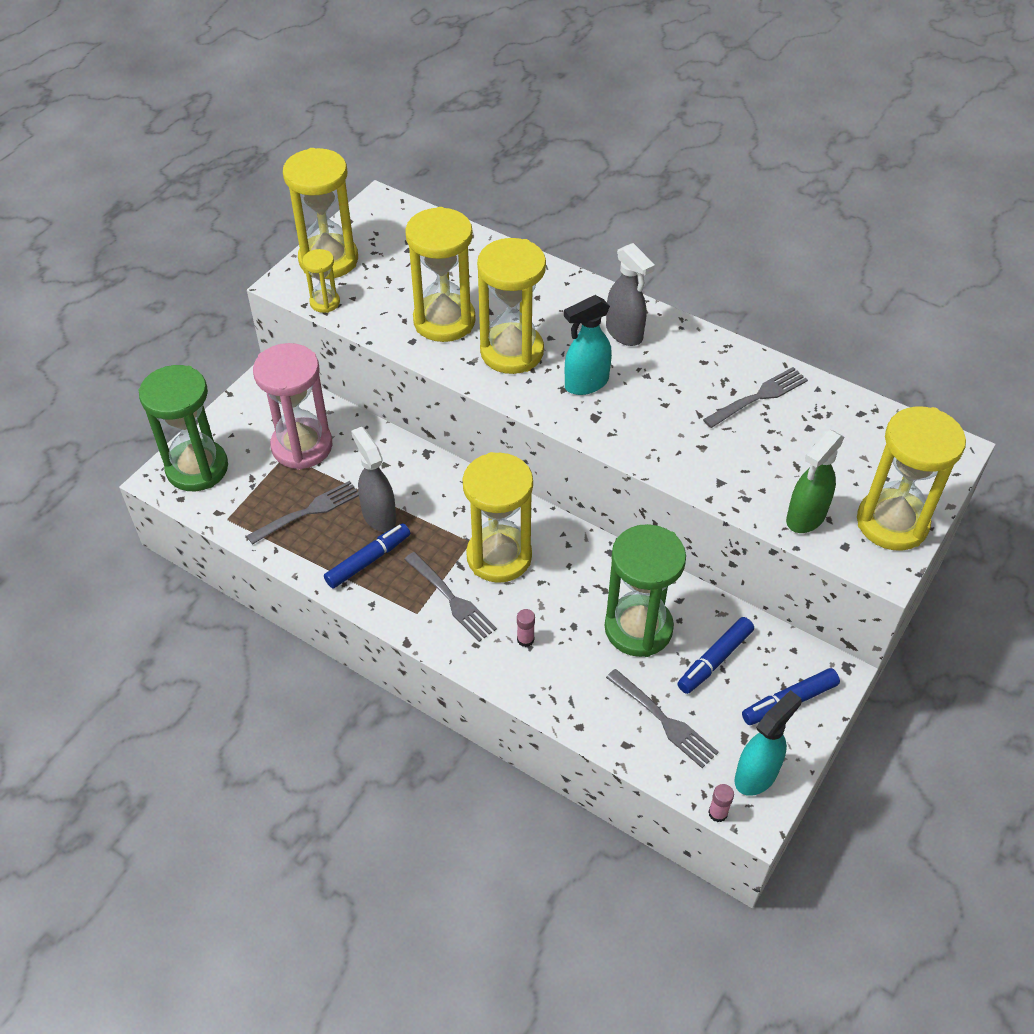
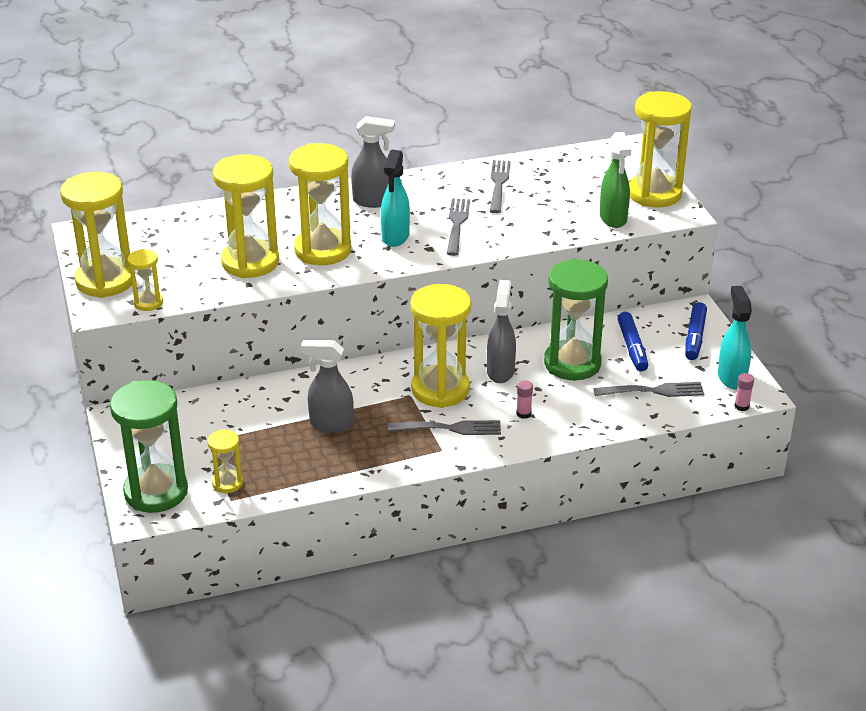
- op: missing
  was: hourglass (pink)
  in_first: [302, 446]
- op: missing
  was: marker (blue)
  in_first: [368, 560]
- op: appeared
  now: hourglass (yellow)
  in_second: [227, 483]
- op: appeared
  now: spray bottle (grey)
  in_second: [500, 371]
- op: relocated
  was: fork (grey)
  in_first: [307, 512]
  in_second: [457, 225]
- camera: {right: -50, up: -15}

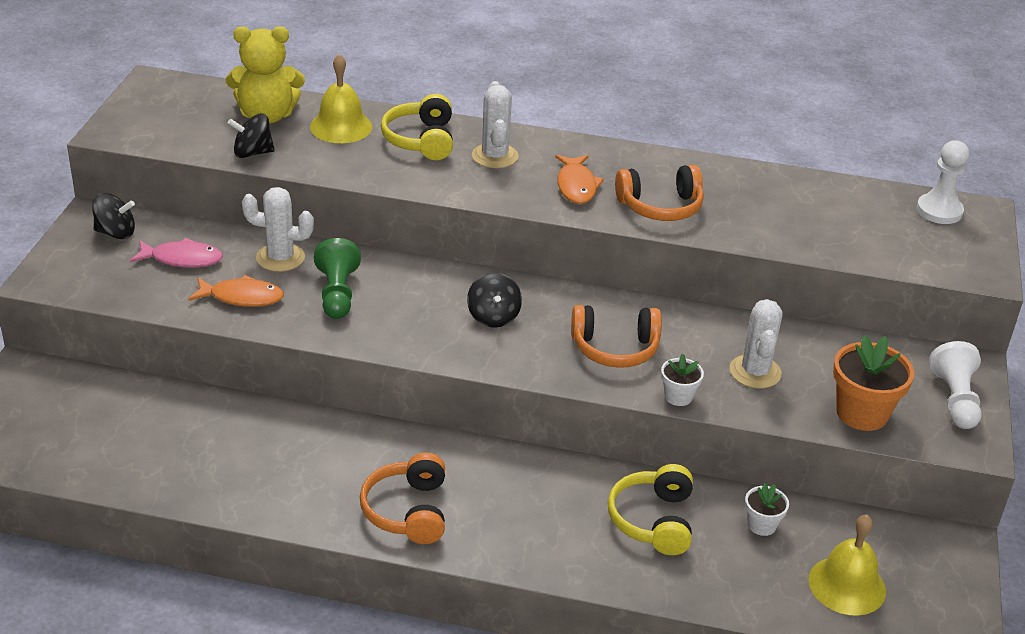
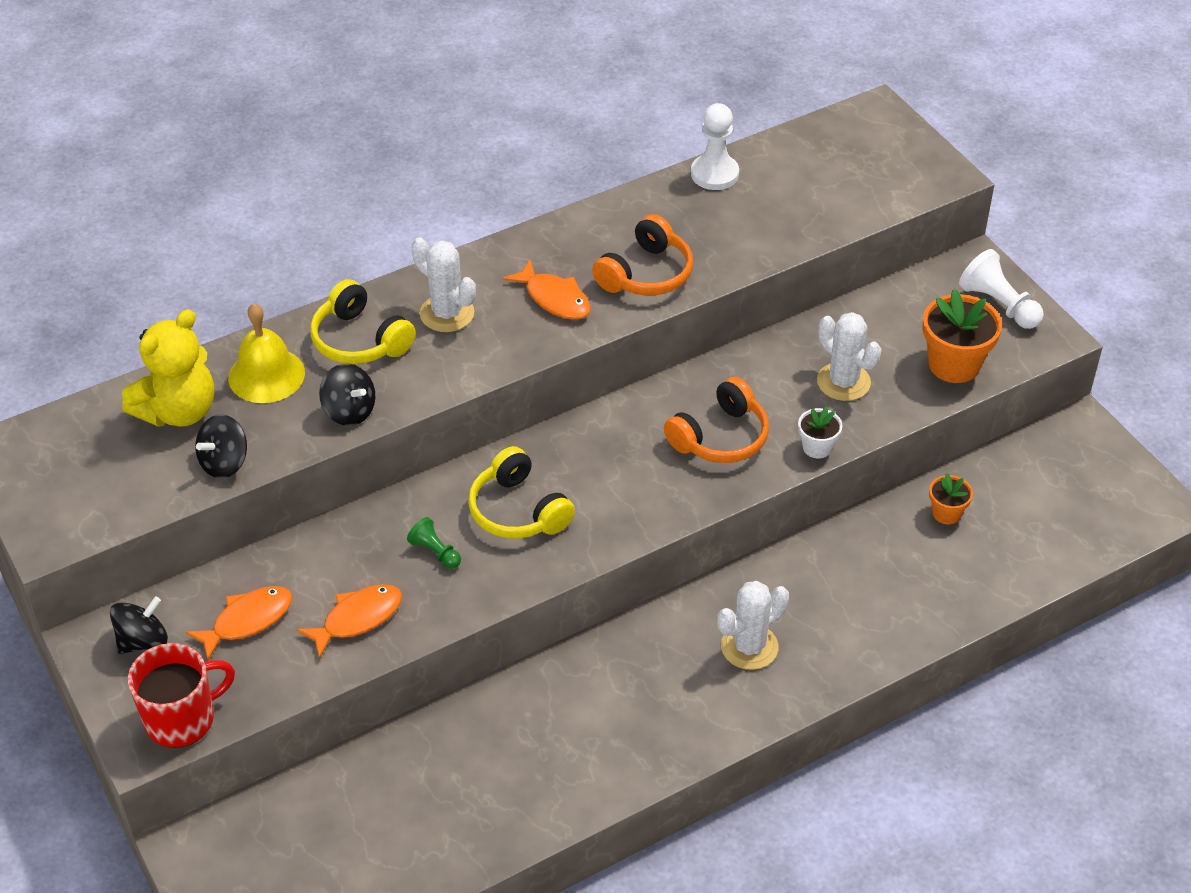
- op: missing
  was: headphones (orange)
  in_first: [408, 511]
- op: missing
  was: bell (yellow)
  in_first: [847, 585]
- op: appeared
  now: mug (red)
  in_second: [182, 719]
- op: relocated
  was: cactus (white)
  in_first: [280, 258]
  in_second: [749, 647]
- op: relocated
  was: spinning top (black)
  in_first: [493, 317]
  in_second: [349, 411]
- op: relocated
  was: headphones (yellow)
  in_first: [653, 520]
  in_second: [518, 510]
- op: relocated
  was: pawn (white)
  in_first: [939, 211]
  in_second: [714, 174]
- op: colour
  was: fish (pink)
  now: fish (orange)
  in_first: [182, 259]
  in_second: [247, 621]
- op: colour
  was: flower pot (white)
  now: flower pot (orange)
  in_first: [762, 525]
  in_second: [946, 513]
- op: size
  was: pawn (green)
  in_first: [337, 294]
  in_second: [435, 552]
  ratio: 0.59
- camera: {right: -40, up: 10}

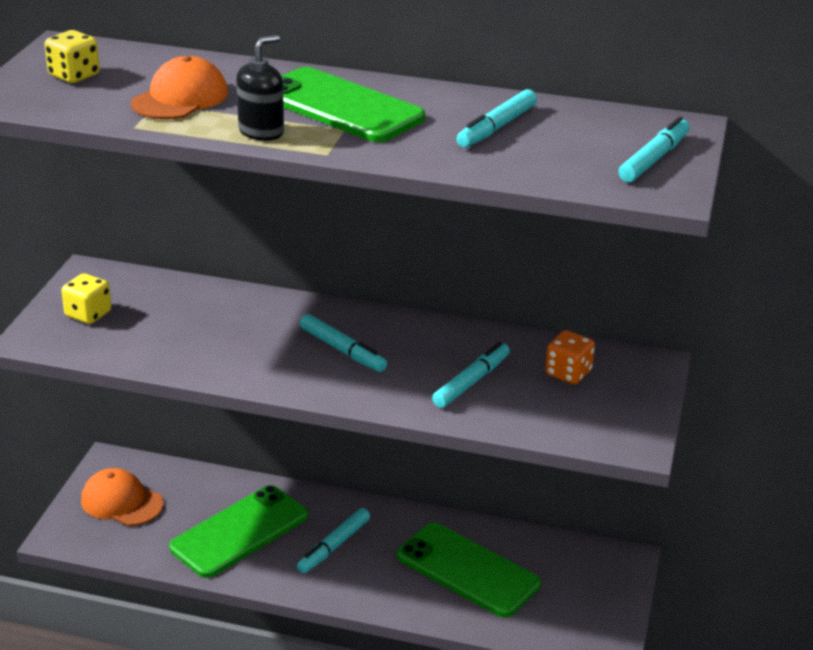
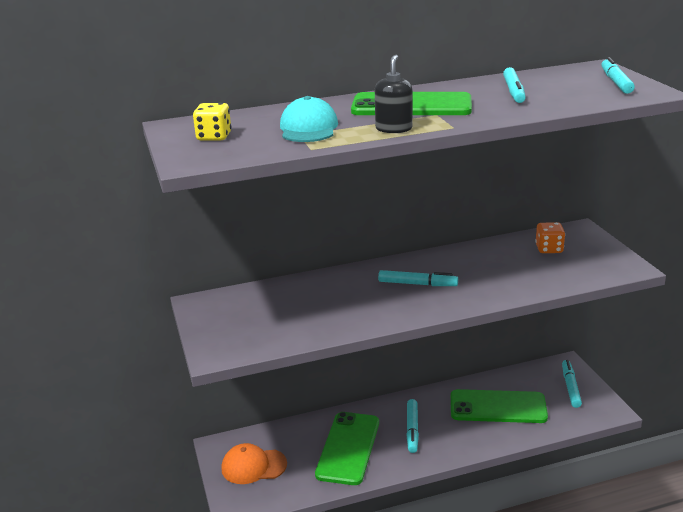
- op: missing
  was: dice (yellow)
  in_first: [88, 314]
- op: relocated
  was: marker (turquoise)
  in_first: [471, 382]
  in_second: [570, 387]
- op: colour
  was: cap (orange)
  now: cap (turquoise)
  in_first: [180, 98]
  in_second: [308, 128]
- camera: {right: -30, up: -5}

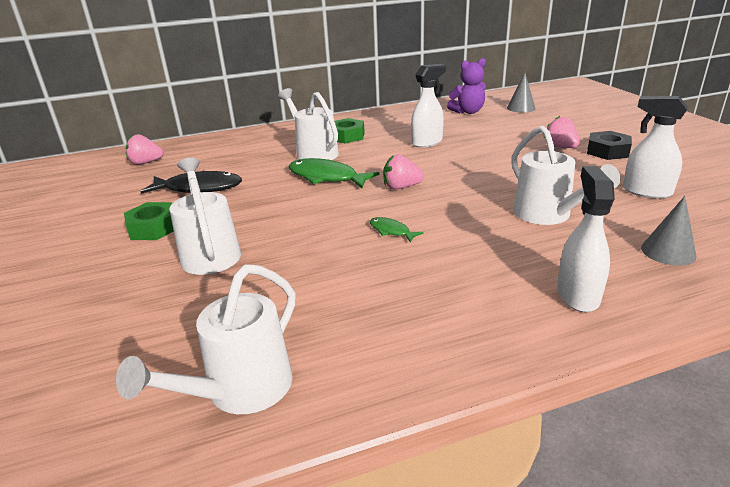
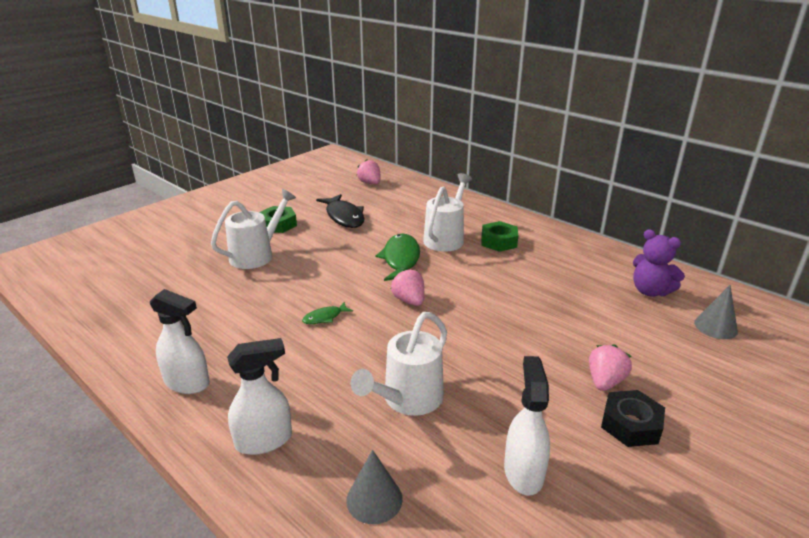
- op: missing
  was: watering can (white)
  in_first: [240, 391]
- op: relocated
  was: spray bottle (white)
  in_first: [427, 142]
  in_second: [187, 383]
- op: spun
  was: fish (green)
  in_first: [391, 231]
  in_second: [325, 317]
  clockwise: -135
- camera: {right: 60, up: 0}

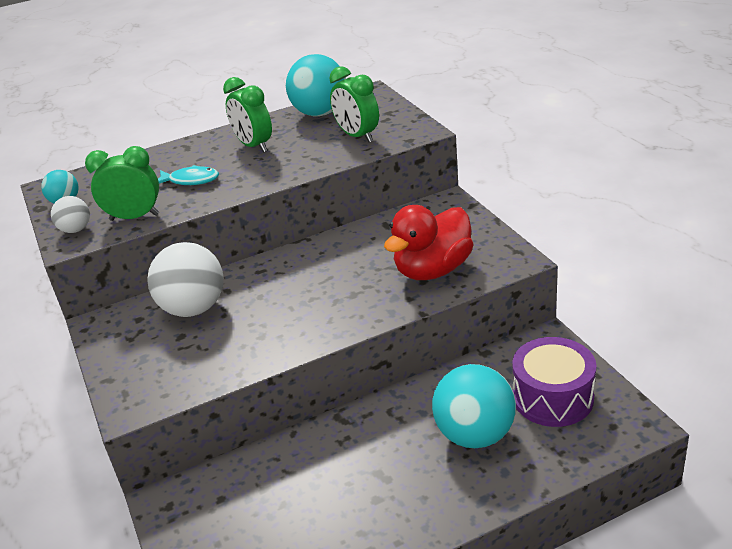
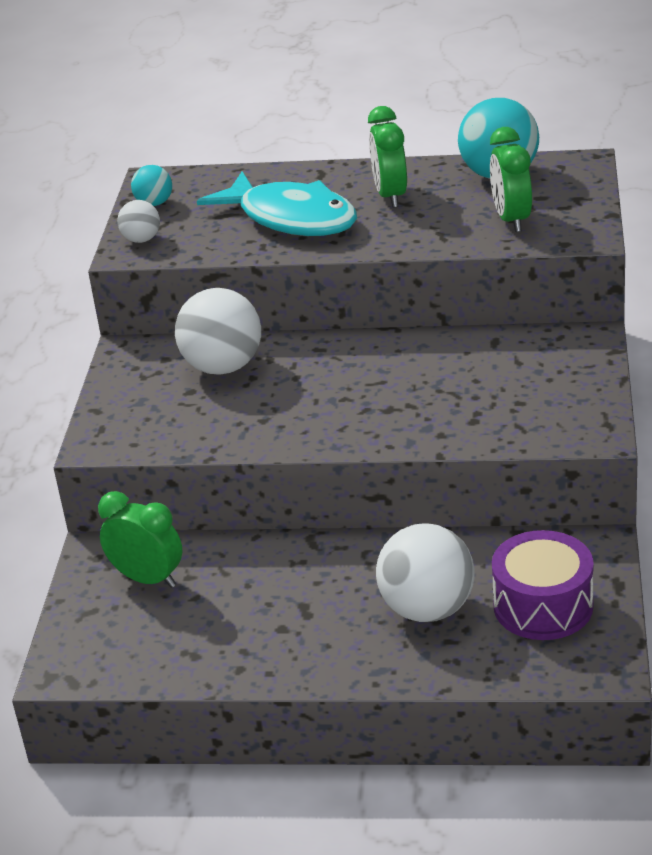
- op: missing
  was: duck (red)
  in_first: [433, 270]
- op: relocated
  was: clock (green)
  in_first: [134, 217]
  in_second: [148, 579]
- op: colour
  was: ball (turquoise)
  now: ball (white)
  in_first: [475, 435]
  in_second: [427, 609]
- op: size
  was: fish (turquoise)
  in_first: [190, 180]
  in_second: [291, 218]
  ratio: 2.1
- camera: {right: 30, up: 0}

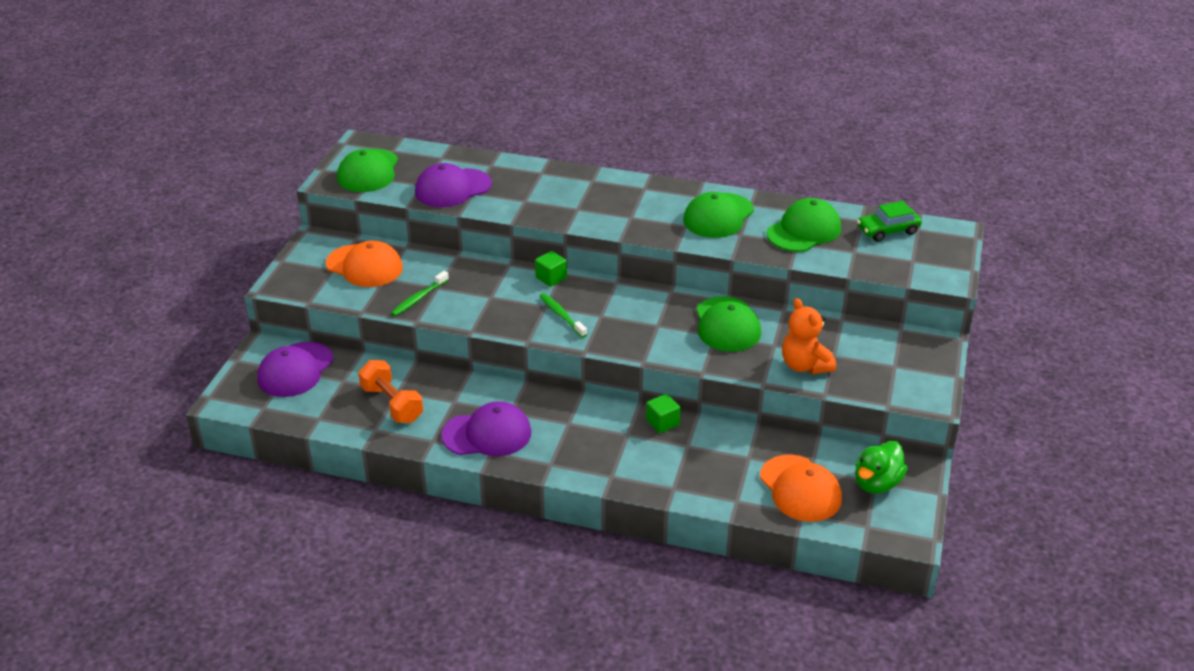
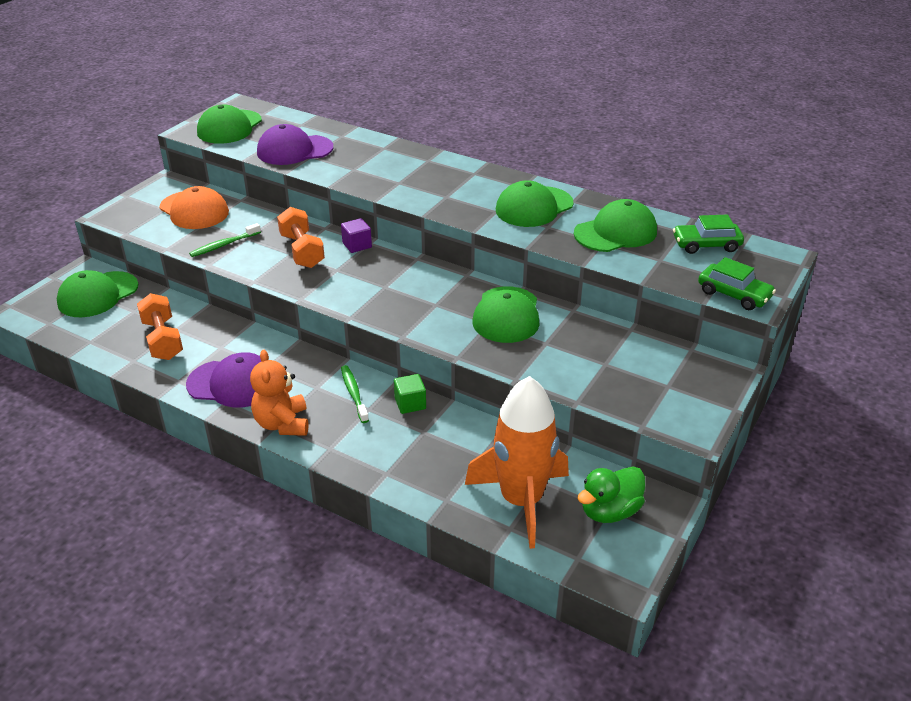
- op: appeared
  now: dumbbell (orange)
  in_second: [302, 251]
- op: appeared
  now: car (green)
  in_second: [734, 294]
- op: relocated
  was: toothbrush (green)
  in_first: [561, 316]
  in_second: [354, 394]
- op: relocated
  was: teddy bear (orange)
  in_first: [805, 365]
  in_second: [282, 424]
- op: exchanged
  was: cap (orange)
  now: rocket (orange)
  in_first: [800, 489]
  in_second: [521, 500]
- op: colour
  was: cap (purple)
  now: cap (green)
  in_first: [295, 370]
  in_second: [98, 295]
- op: colour
  was: cube (green)
  now: cube (purple)
  in_first: [551, 278]
  in_second: [357, 245]
- camera: {right: 15, up: 0}

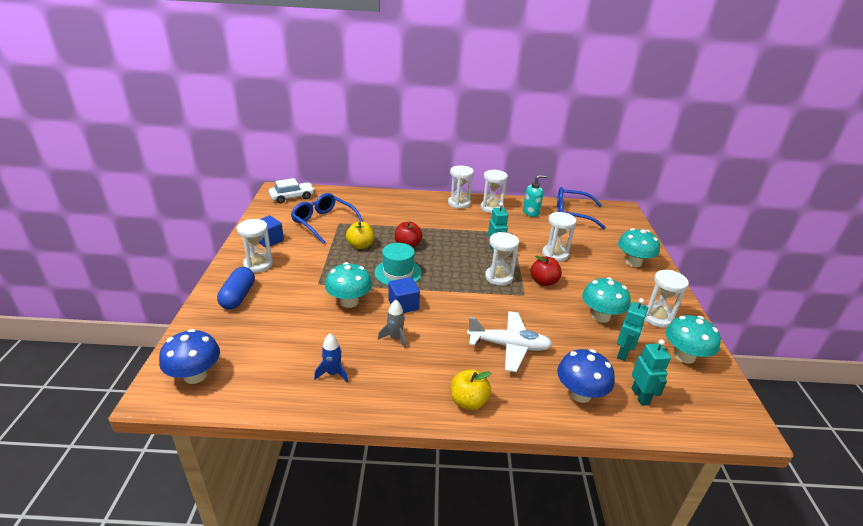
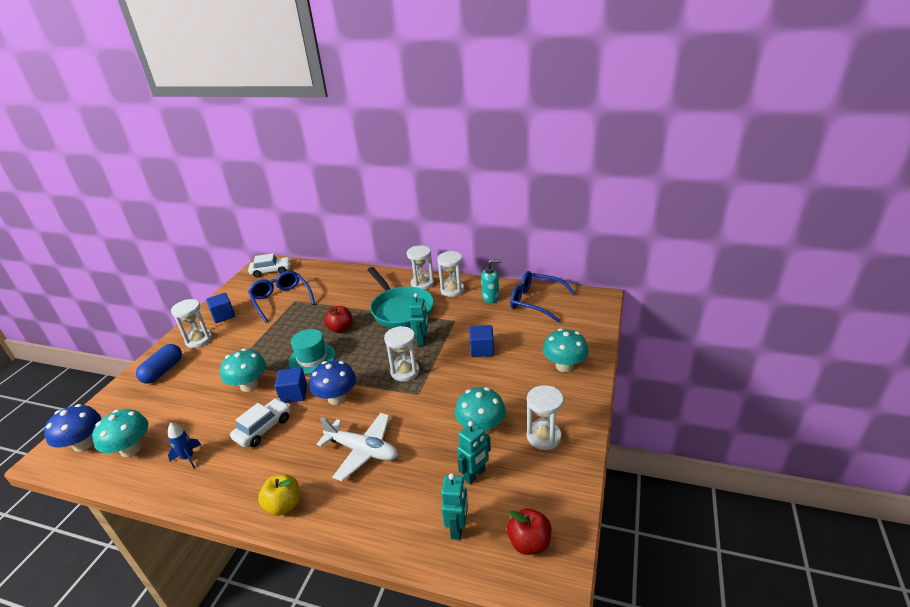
- op: missing
  was: apple (yellow)
  in_first: [360, 245]
- op: appeared
  now: pan (turquoise)
  in_second: [400, 310]
- op: relocated
  was: apple (red)
  in_first: [544, 282]
  in_second: [529, 543]
- op: relocated
  was: mushroom (blue)
  in_first: [580, 394]
  in_second: [337, 398]
- op: relocated
  was: mushroom (turquoise)
  in_first: [684, 356]
  in_second: [131, 449]
- op: exchanged
  was: rocket (grey)
  now: car (white)
  in_first: [395, 338]
  in_second: [263, 428]
- op: exchanged
  was: hourglass (white)
  now: cube (blue)
  in_first: [555, 254]
  in_second: [482, 350]
- camera: {right: 20, up: 0}

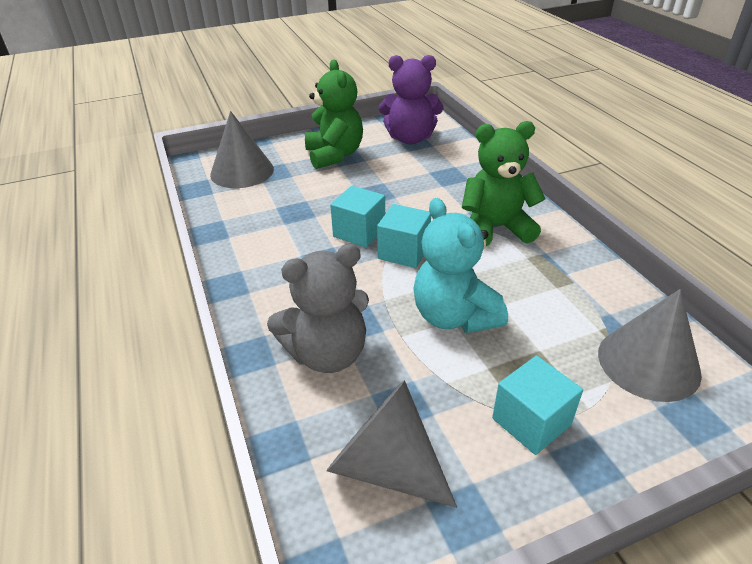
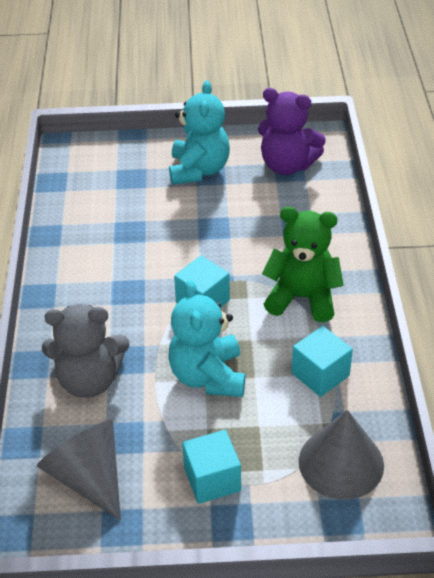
- op: missing
  was: cone (grey)
  in_first: [242, 171]
- op: relocated
  was: cube (turquoise)
  in_first: [359, 232]
  in_second: [320, 374]
- op: colour
  was: teddy bear (green)
  now: teddy bear (turquoise)
  in_first: [334, 155]
  in_second: [199, 170]
- camera: {right: 20, up: 5}

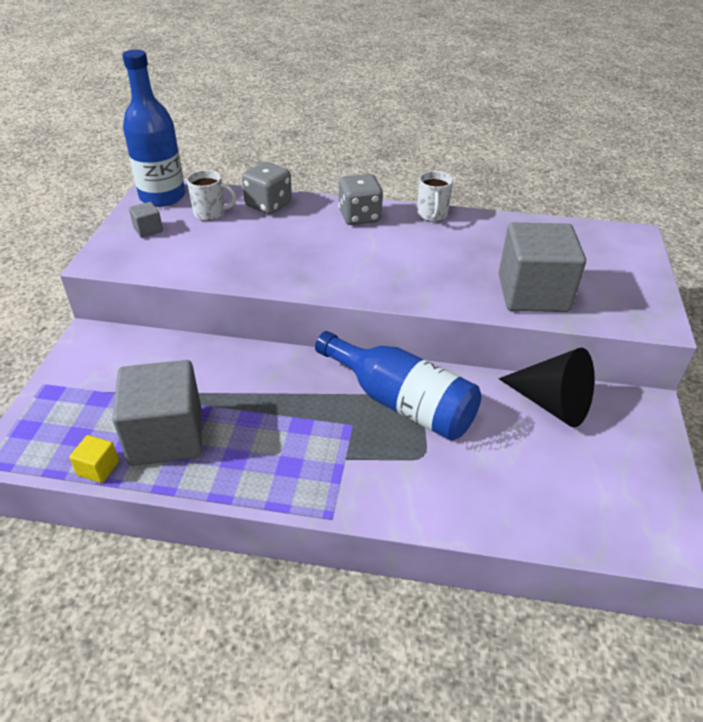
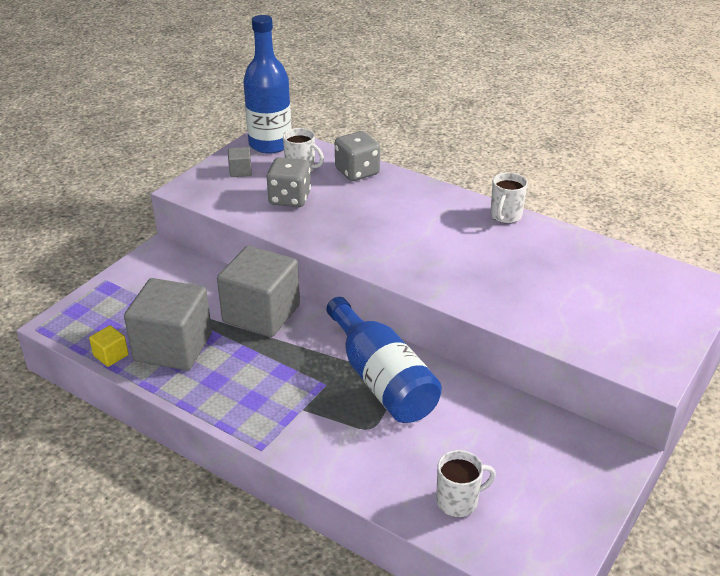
- op: missing
  was: cone (black)
  in_first: [551, 403]
- op: appeared
  now: mug (white)
  in_second: [458, 501]
- op: relocated
  was: dice (grey)
  in_first: [359, 216]
  in_second: [289, 198]
- op: relocated
  was: cube (grey)
  in_first: [533, 293]
  in_second: [261, 314]
- camera: {right: 25, up: -5}

